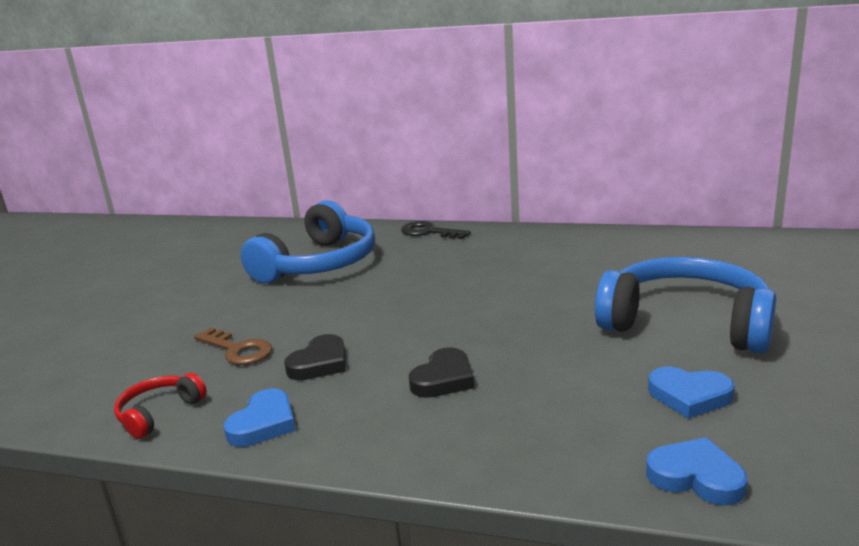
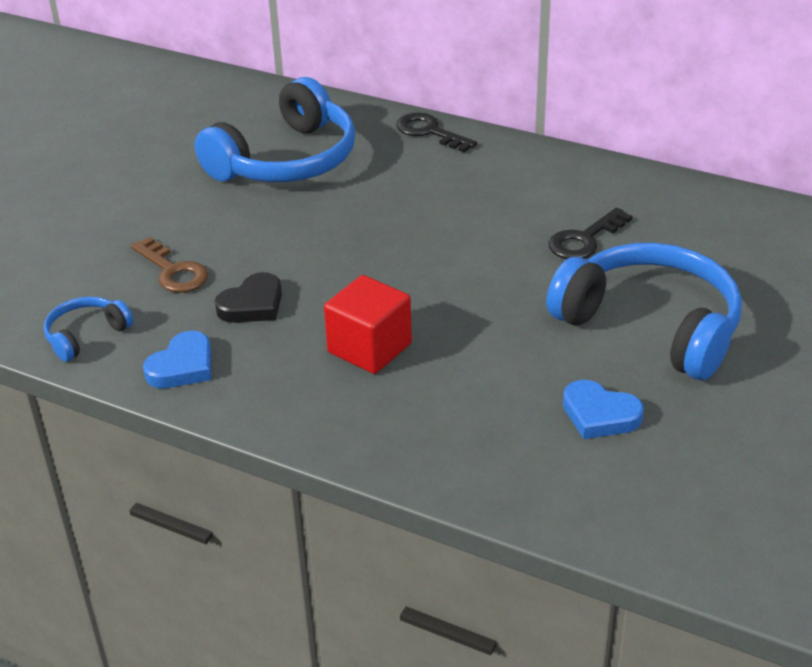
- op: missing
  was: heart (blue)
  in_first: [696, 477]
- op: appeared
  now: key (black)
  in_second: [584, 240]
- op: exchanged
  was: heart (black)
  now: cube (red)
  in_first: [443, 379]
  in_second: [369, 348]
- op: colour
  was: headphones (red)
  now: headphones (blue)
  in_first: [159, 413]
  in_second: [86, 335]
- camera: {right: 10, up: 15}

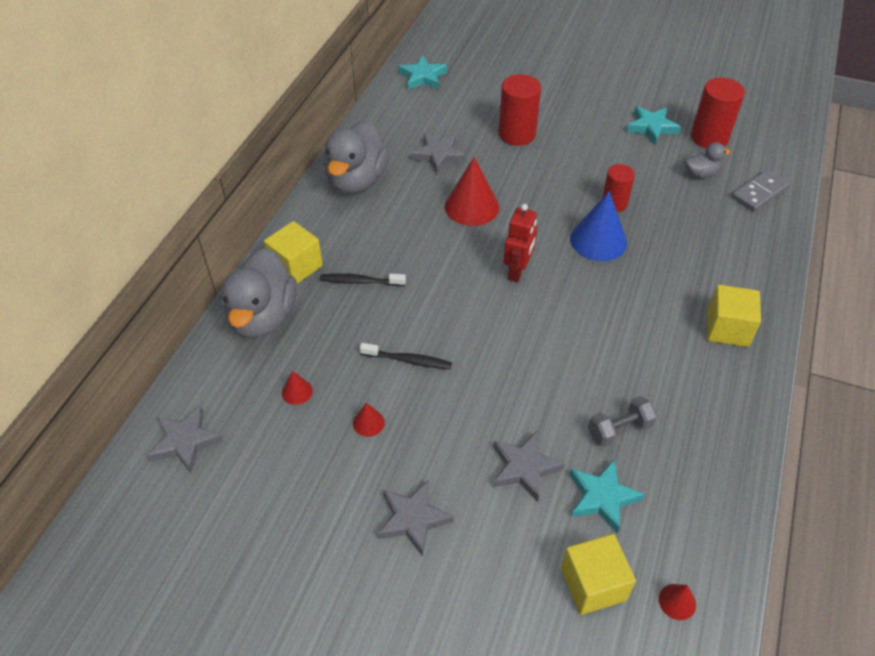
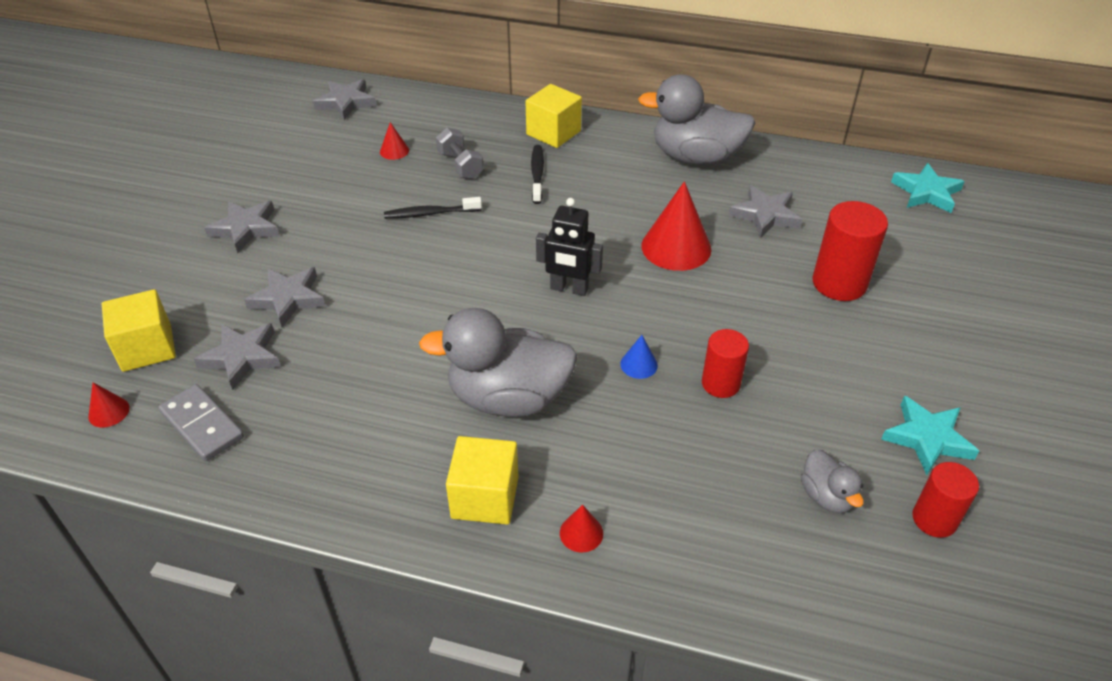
- op: relocated
  was: duck (grey)
  in_first: [263, 317]
  in_second: [508, 398]
- op: relocated
  was: cone (red)
  in_first: [368, 423]
  in_second: [581, 533]
- op: relocated
  was: dumbbell (grey)
  in_first: [619, 429]
  in_second: [460, 165]
- op: relocated
  was: domino (grey)
  in_first: [759, 192]
  in_second: [202, 425]
- op: colour
  was: robot (red)
  now: robot (black)
  in_first: [517, 271]
  in_second: [569, 289]
- op: colour
  was: star (turquoise)
  now: star (grey)
  in_first: [602, 497]
  in_second: [242, 357]
- op: spun
  was: toothbrush (black)
  in_first: [408, 360]
  in_second: [430, 213]
  clockwise: 75
- op: size
  was: cone (blue)
  in_first: [598, 240]
  in_second: [639, 364]
  ratio: 0.47
- op: size
  was: cylinder (red)
  in_first: [709, 137]
  in_second: [934, 519]
  ratio: 0.64
- camera: {right: 85, up: -5}

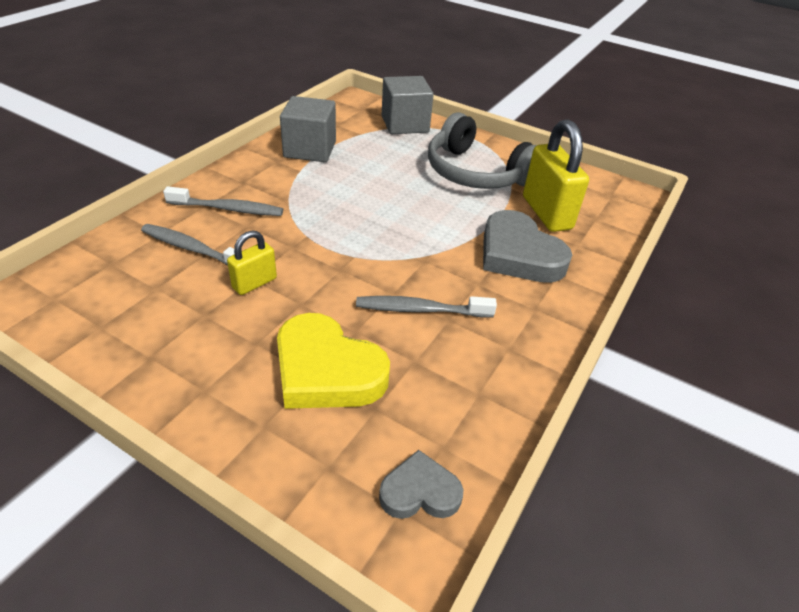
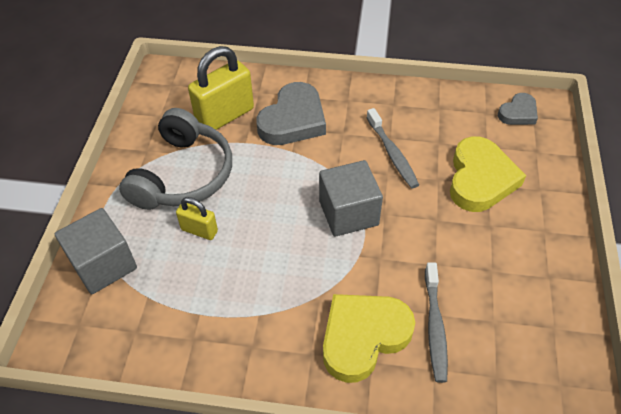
- op: relocated
  was: padlock (yellow)
  in_first: [254, 283]
  in_second: [199, 230]
- op: relocated
  was: cube (grey)
  in_first: [310, 149]
  in_second: [348, 213]
- op: exchanged
  was: toothbrush (grey)
  now: heart (yellow)
  in_first: [228, 209]
  in_second: [363, 337]
- op: spun
  was: heart (grey)
  in_first: [420, 492]
  in_second: [518, 113]
  clockwise: -105
- camera: {right: -110, up: 10}

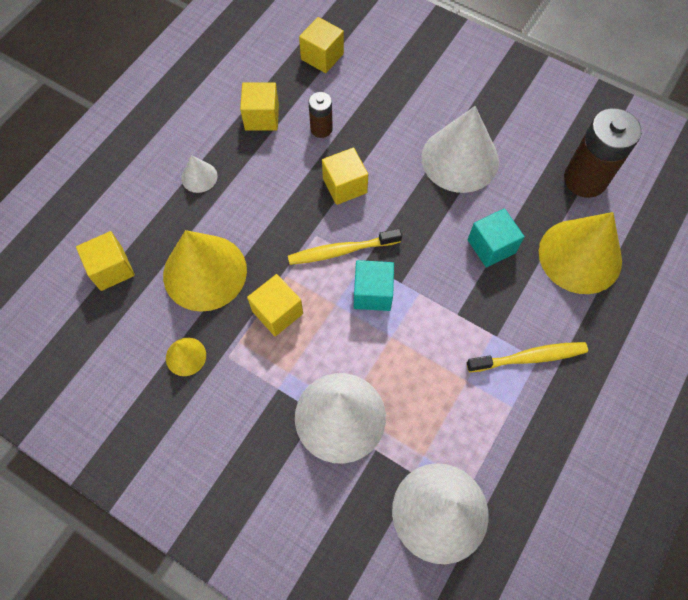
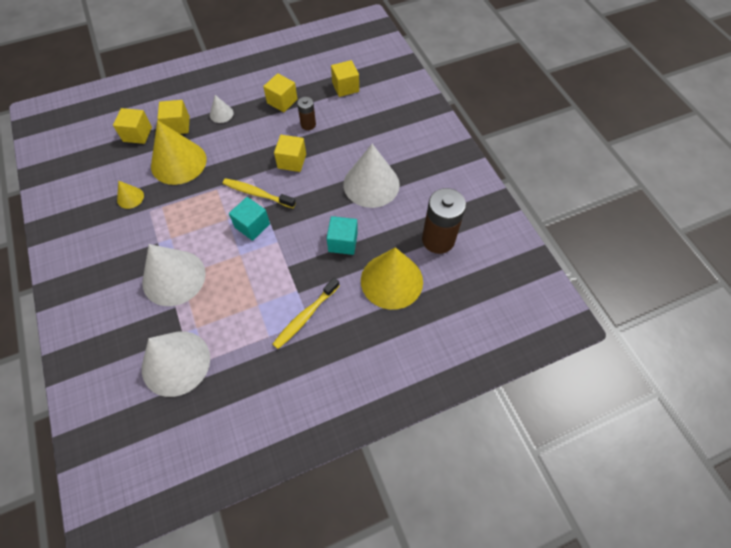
- op: relocated
  was: cube (yellow)
  in_first: [277, 312]
  in_second: [177, 126]
- op: spun
  was: toothbrush (yellow)
  in_first: [529, 357]
  in_second: [305, 316]
  clockwise: 105
- camera: {right: 35, up: -5}

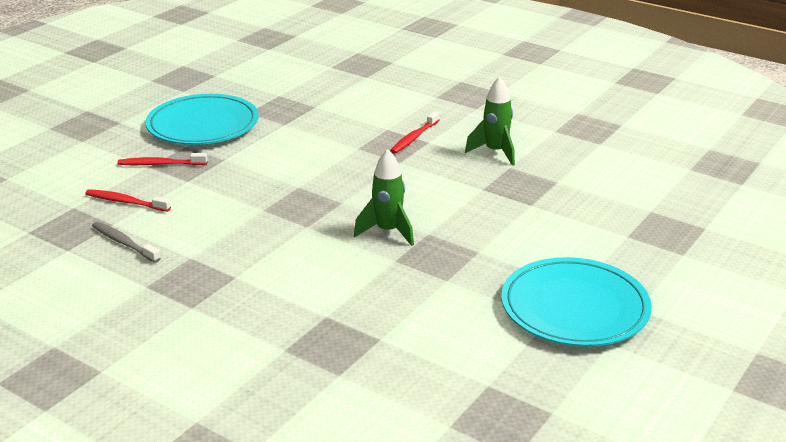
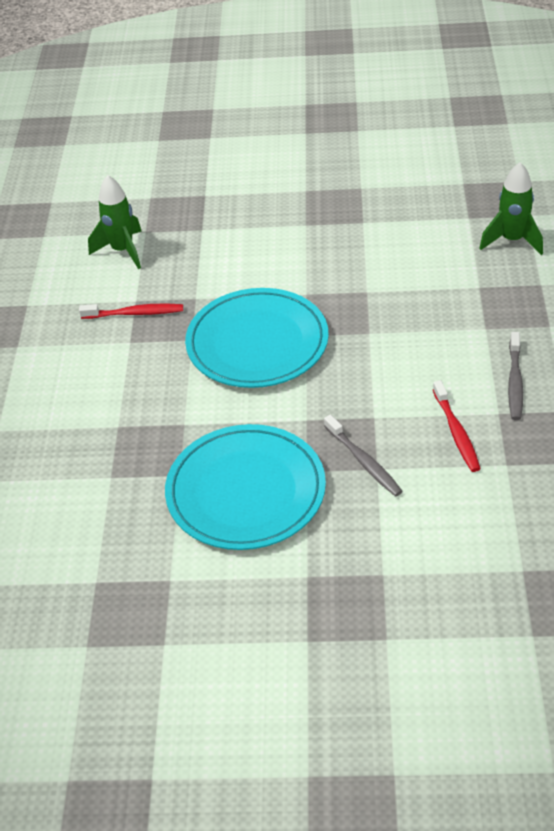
- op: relocated
  was: rocket (green)
  in_first: [388, 232]
  in_second: [512, 240]
- op: relocated
  was: plate (turquoise)
  in_first: [574, 307]
  in_second: [257, 343]
- op: colour
  was: toothbrush (red)
  now: toothbrush (grey)
  in_first: [160, 164]
  in_second: [364, 461]
- camera: {right: -120, up: 15}

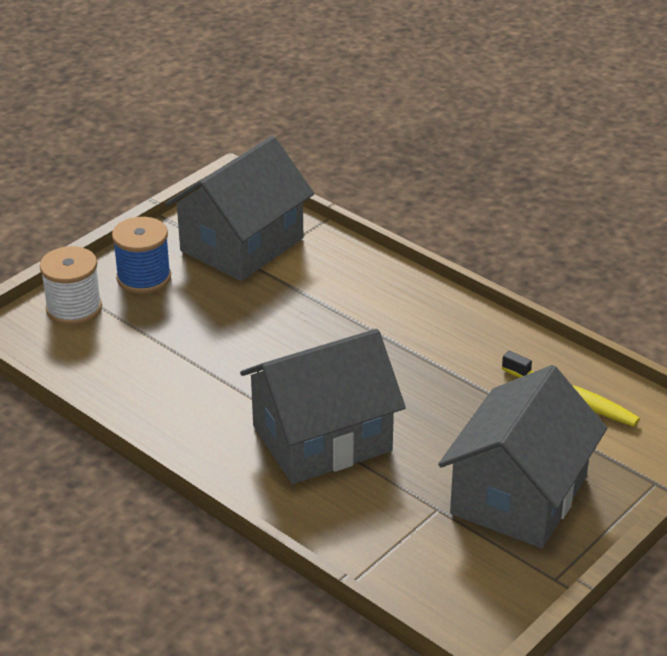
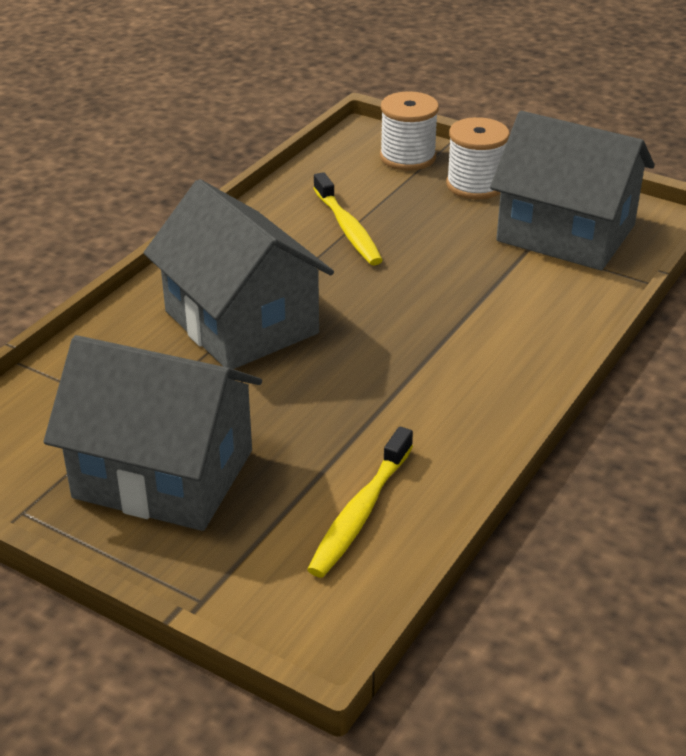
- op: appeared
  now: toothbrush (yellow)
  in_second: [347, 228]
- op: colour
  was: spool (blue)
  now: spool (white)
  in_first: [144, 278]
  in_second: [475, 185]
- camera: {right: 80, up: 0}

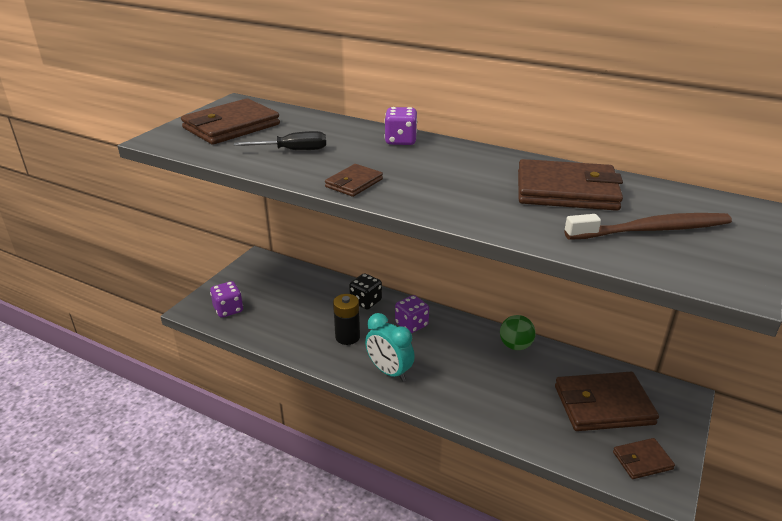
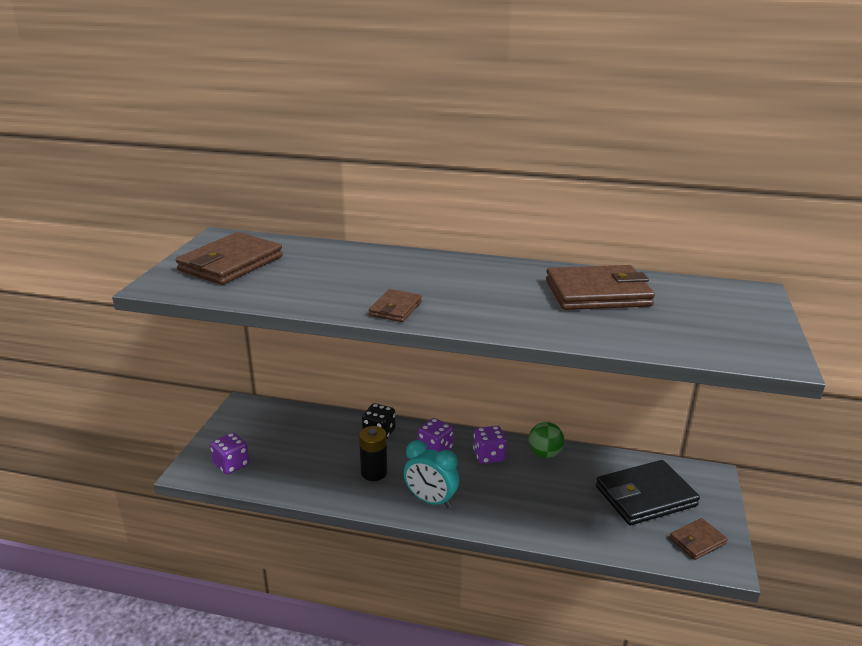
- op: missing
  was: screwdriver (black)
  in_first: [293, 150]
- op: missing
  was: toothbrush (brown)
  in_first: [651, 230]
- op: relocated
  was: dice (purple)
  in_first: [400, 141]
  in_second: [489, 456]
- op: colour
  was: wallet (brown)
  now: wallet (black)
  in_first: [603, 405]
  in_second: [645, 496]
- camera: {right: -15, up: -5}

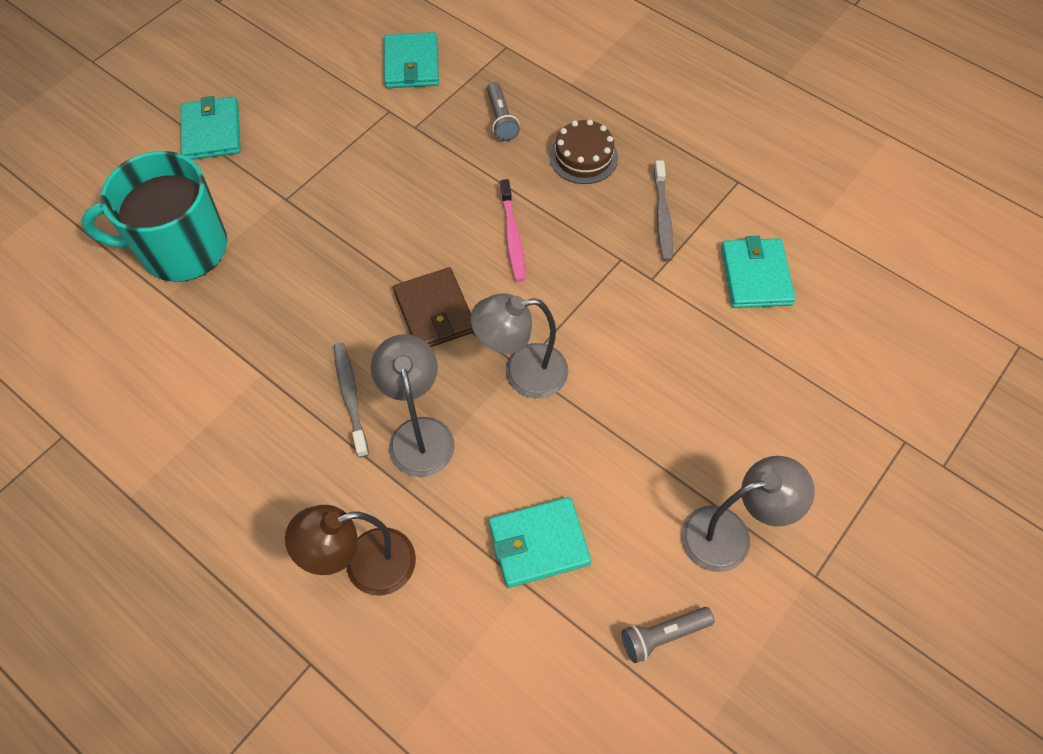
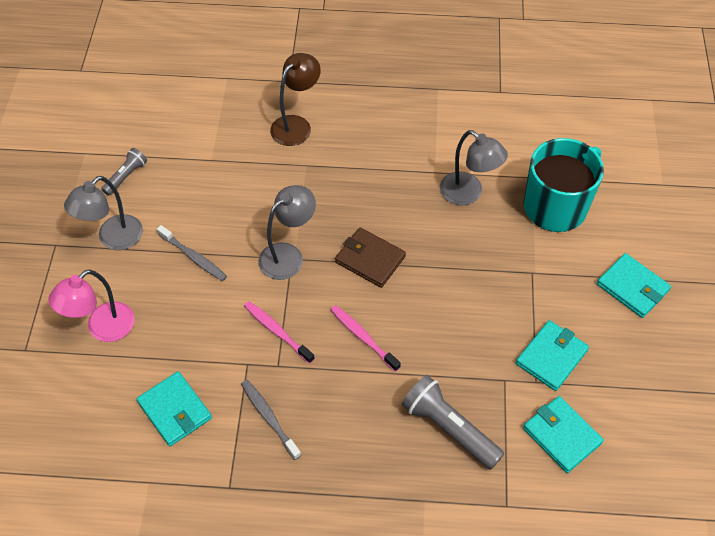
- op: missing
  was: cake (brown)
  in_first: [583, 157]
- op: appeared
  now: lamp (pink)
  in_second: [103, 329]
- op: appeared
  now: toothbrush (pink)
  in_second: [277, 331]
- op: relocated
  was: toothbrush (grey)
  in_first: [350, 397]
  in_second: [193, 257]
- op: relocated
  was: lamp (grey)
  in_first: [419, 433]
  in_second: [468, 194]
- op: relocated
  was: wallet (turquoise)
  in_first: [539, 544]
  in_second: [551, 357]
- op: size
  was: flashlight (grey)
  in_first: [501, 119]
  in_second: [449, 428]
  ratio: 1.73
- camera: {right: 145, up: -5}

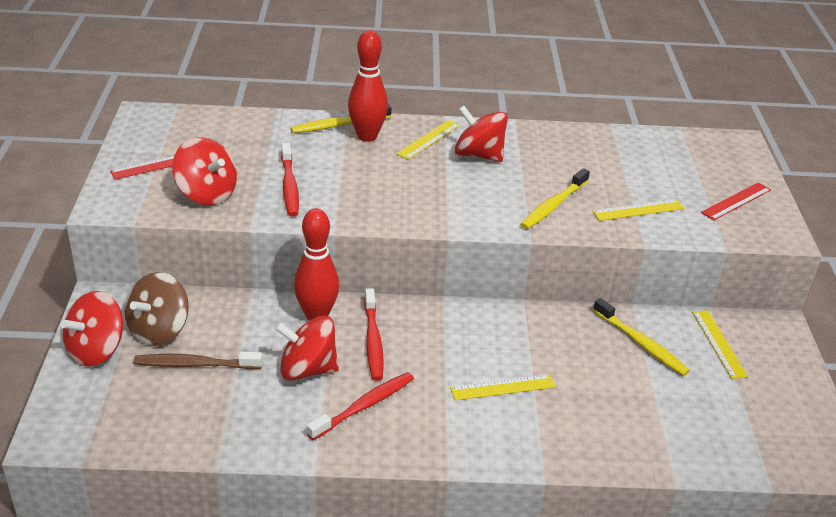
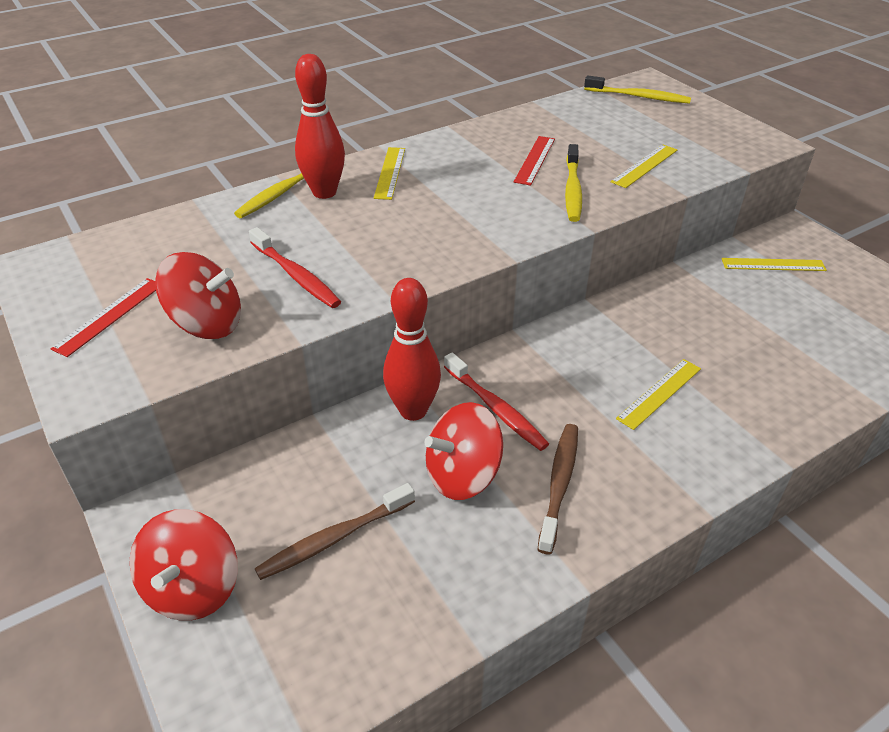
- op: missing
  was: spinning top (brown)
  in_first: [159, 330]
- op: missing
  was: spinning top (red)
  in_first: [479, 155]
- op: relocated
  was: toothbrush (yellow)
  in_first: [641, 343]
  in_second: [639, 97]
- op: relocated
  was: ruler (red)
  in_first: [736, 201]
  in_second: [535, 160]
- op: colour
  was: toothbrush (red)
  now: toothbrush (brown)
  in_first: [364, 406]
  in_second: [559, 484]
- op: spun
  was: ruler (yellow)
  in_first: [718, 343]
  in_second: [773, 265]
  clockwise: -45
- camera: {right: -30, up: 5}

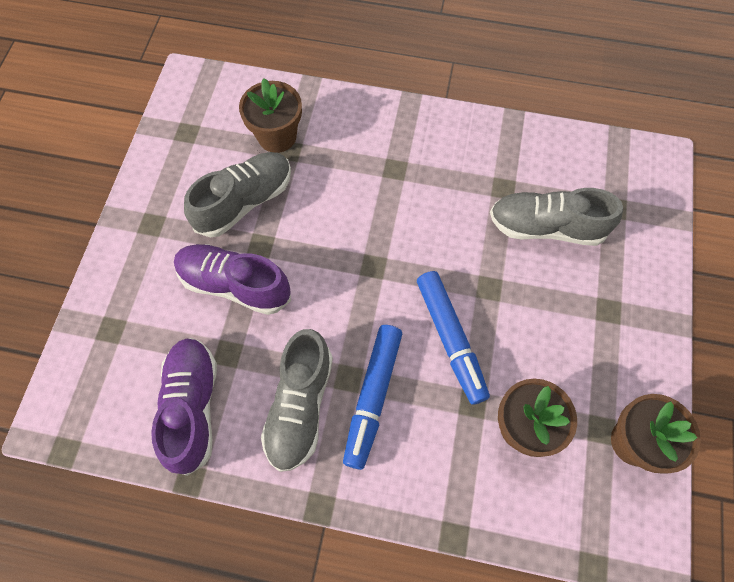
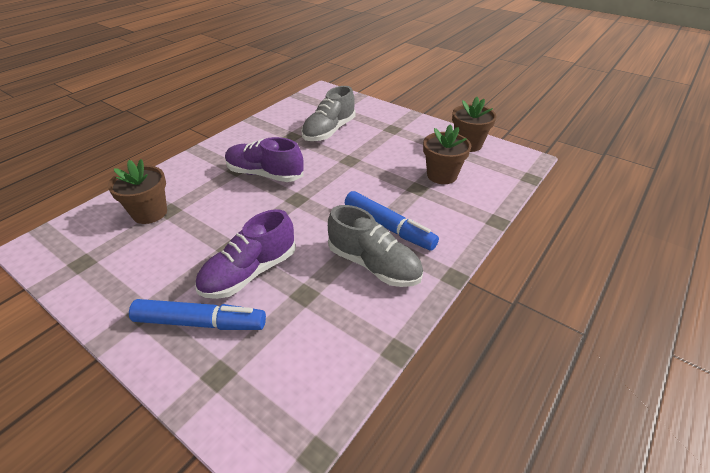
- op: missing
  was: shoe (grey)
  in_first: [244, 202]
- op: relocated
  was: shoe (purple)
  in_first: [192, 407]
  in_second: [265, 174]
- op: relocated
  was: marker (blue)
  in_first: [450, 339]
  in_second: [200, 323]
- camera: {right: -65, up: -25}

